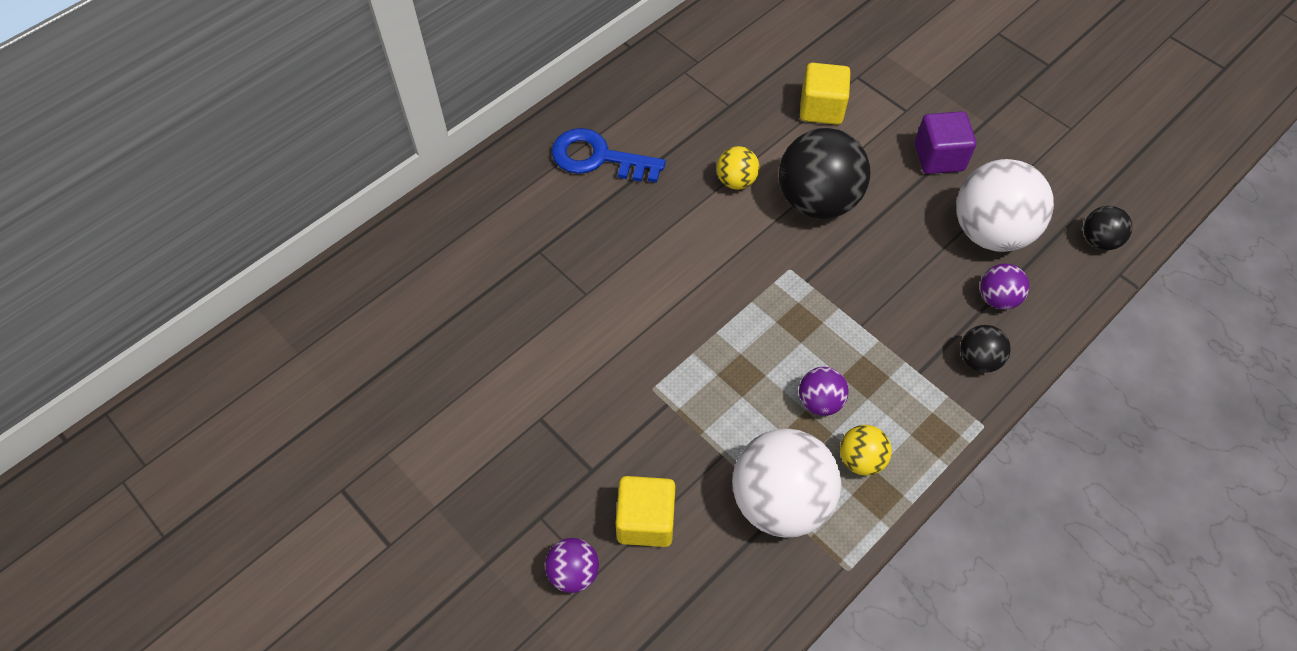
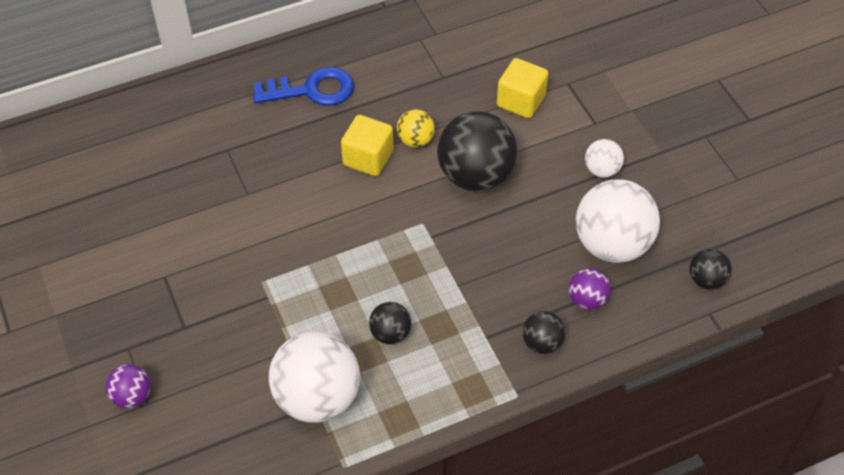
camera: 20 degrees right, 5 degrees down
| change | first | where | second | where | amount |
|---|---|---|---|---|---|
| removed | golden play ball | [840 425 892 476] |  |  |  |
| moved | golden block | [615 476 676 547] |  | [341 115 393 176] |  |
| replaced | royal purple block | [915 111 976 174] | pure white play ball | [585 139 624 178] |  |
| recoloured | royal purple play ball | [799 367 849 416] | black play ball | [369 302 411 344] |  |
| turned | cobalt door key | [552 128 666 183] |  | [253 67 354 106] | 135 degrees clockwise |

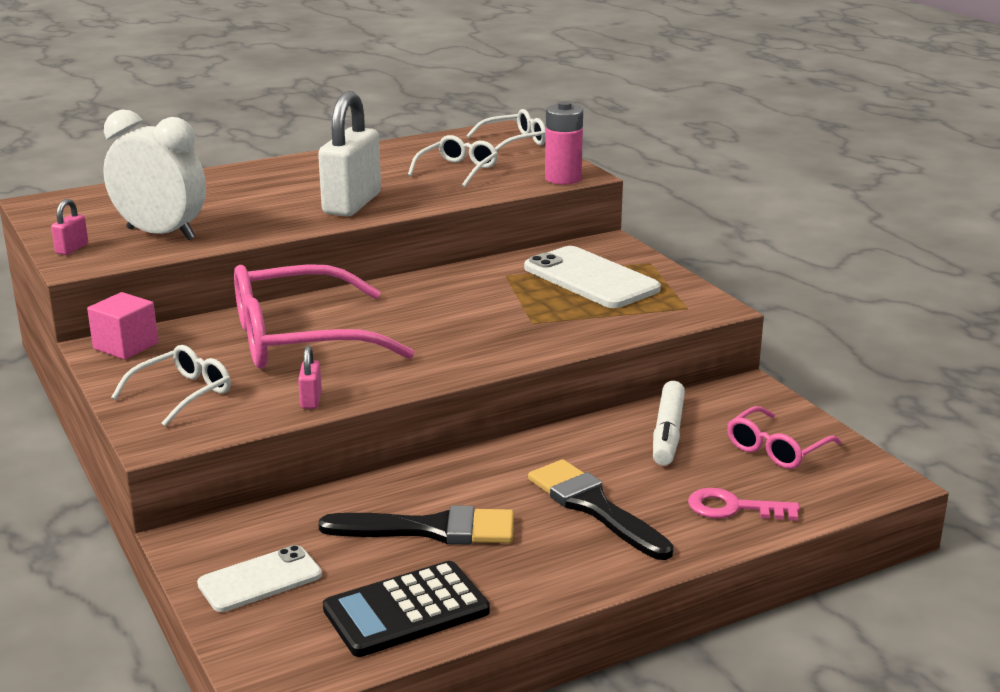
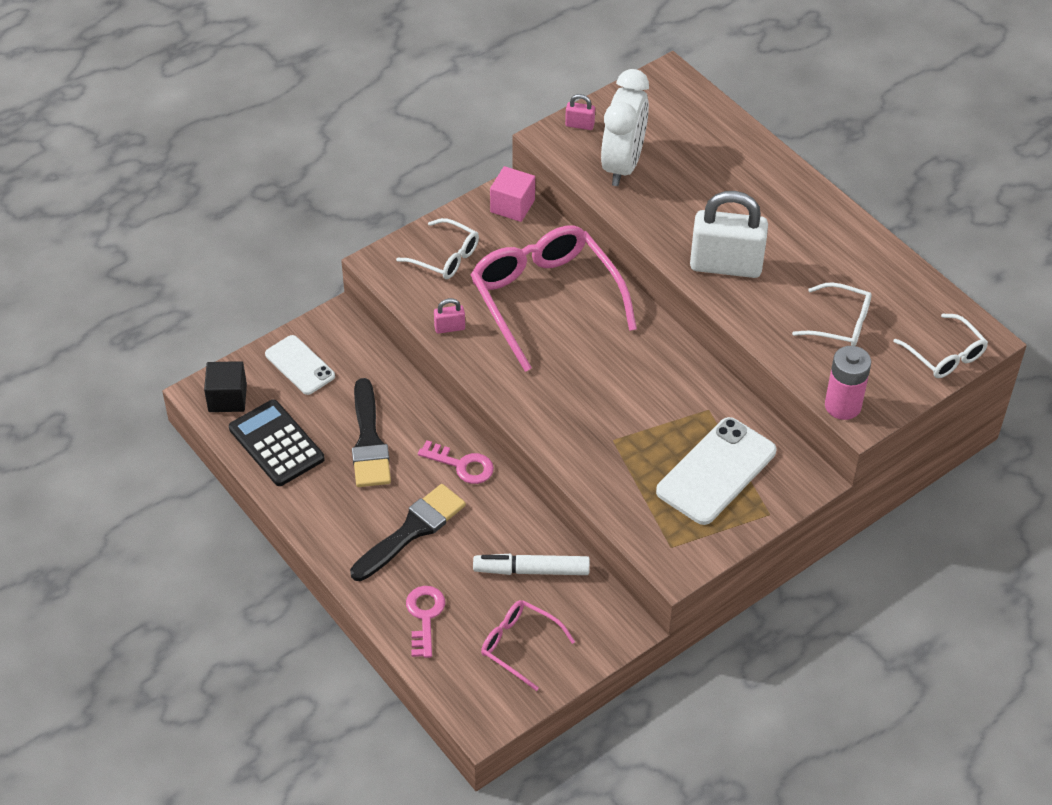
camera: 80 degrees right, 25 degrees up
| change | first | where | second | where | amount |
|---|---|---|---|---|---|
| added |  |  | black block | [204 361 247 412] |  |
| added |  |  | pink door key | [418 440 494 484] |  |

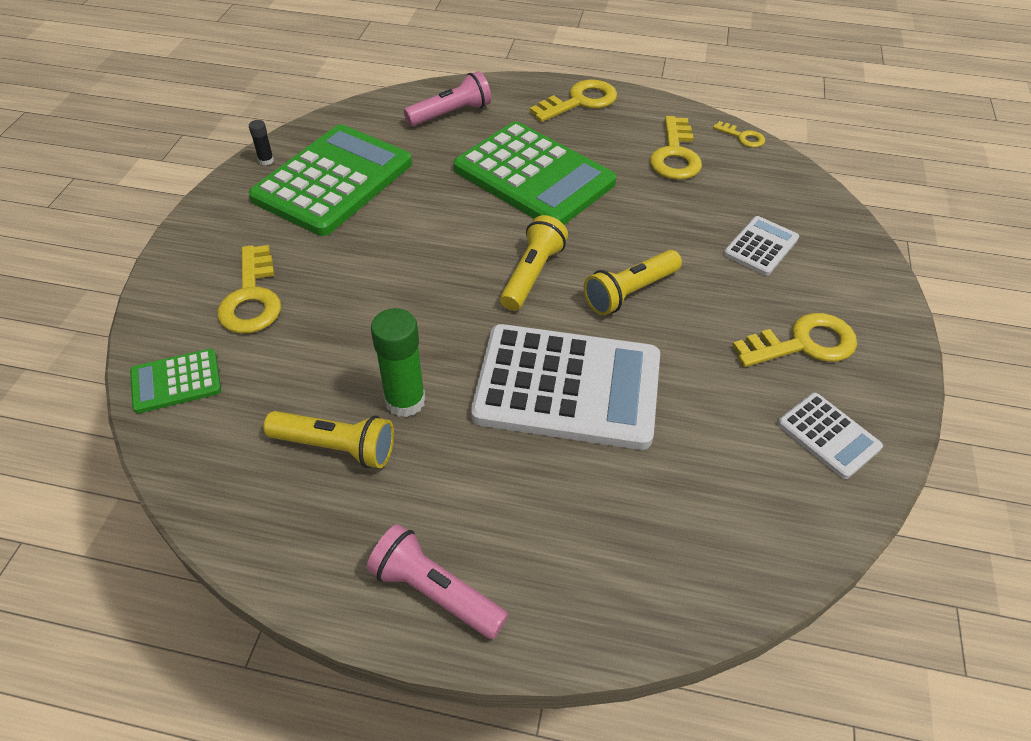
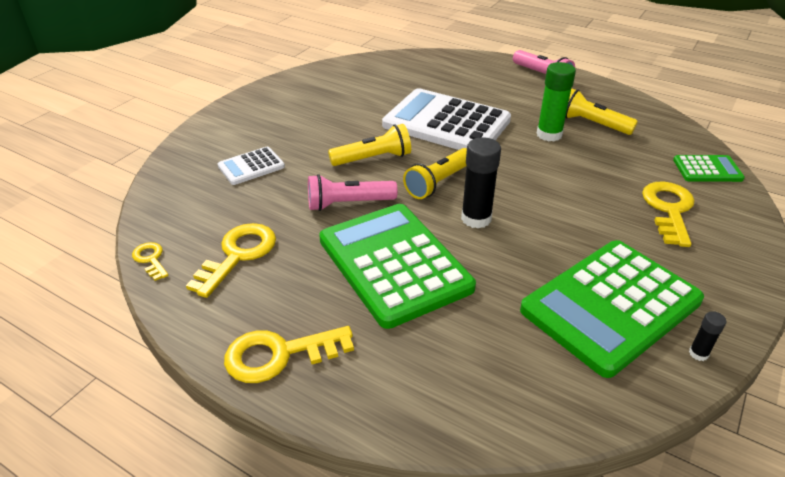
camera: 160 degrees left, 10 degrees down
| change | first | where | second | where | amount |
|---|---|---|---|---|---|
| removed | golden door key | [732 313 857 367] |  |  |  |
| removed | pure white adding machine | [777 393 883 479] |  |  |  |
| added |  |  | black stick of glue | [461 137 501 229] |  |
| moved | pink pocket torch | [404 71 491 126] |  | [308 174 398 211] |  |

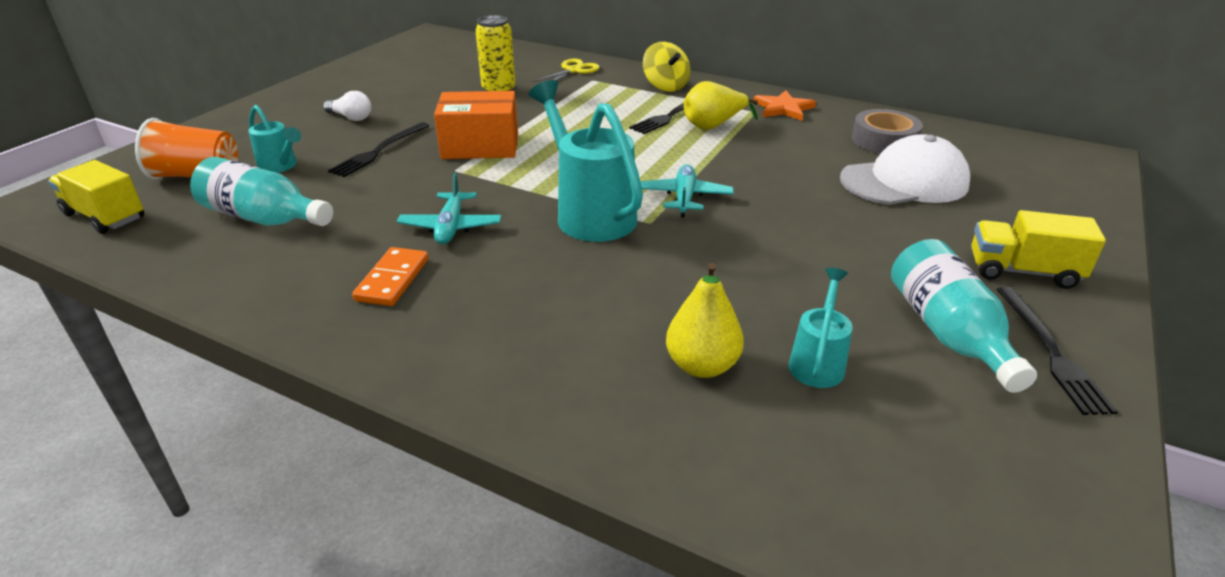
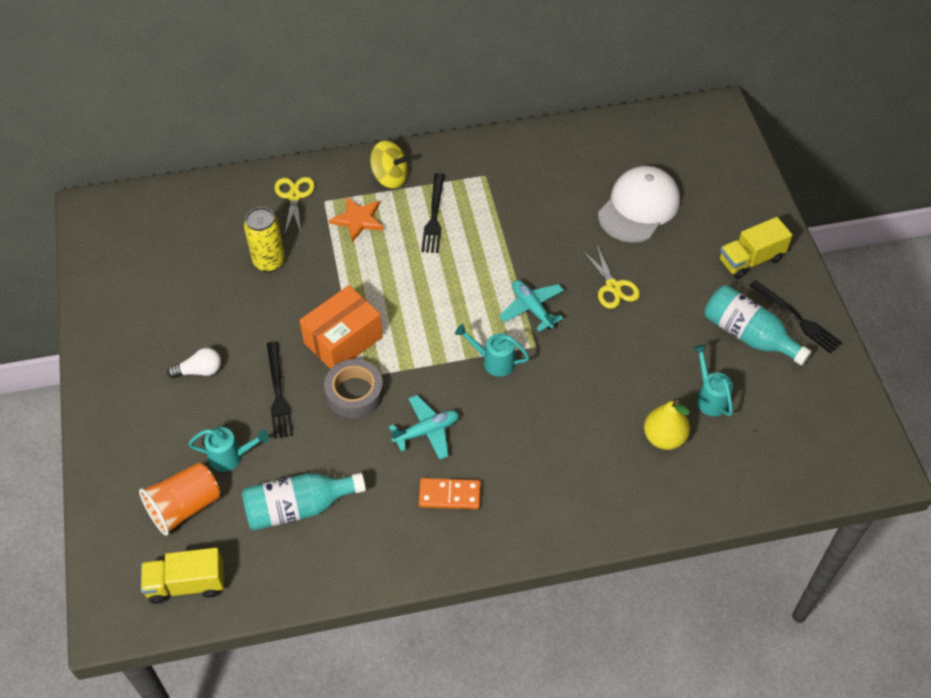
camera: 40 degrees left, 20 degrees up
| change | first | where | second | where | amount |
|---|---|---|---|---|---|
| removed | golden toy pear | [684 81 758 130] |  |  |  |
| added |  |  | golden shears | [582 245 640 309] |  |
| moved | orange star | [754 90 816 121] |  | [329 197 384 242] |  |
| moved | ash-grey roll of tape | [852 109 923 154] |  | [324 359 384 418] |  |
| turned | orange domino | [352 247 428 306] |  | [419 478 481 509] | 60 degrees counterclockwise |
| turned | aqua toy plane | [397 173 501 244] |  | [389 395 459 460] | 75 degrees counterclockwise |
| resized | aqua watering can | [528 80 643 242] |  | [455 324 530 377] | x0.53 |

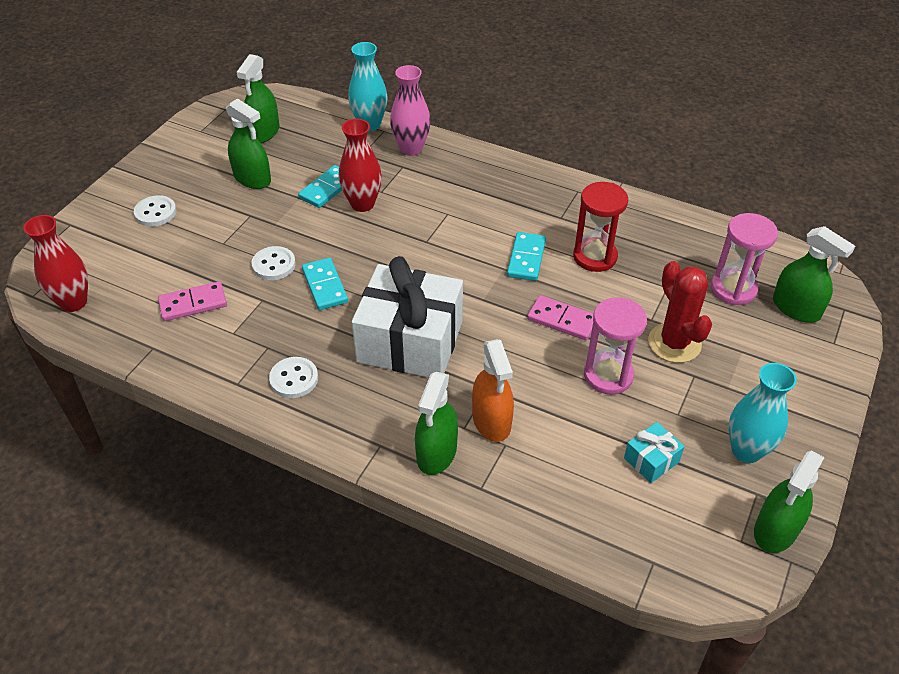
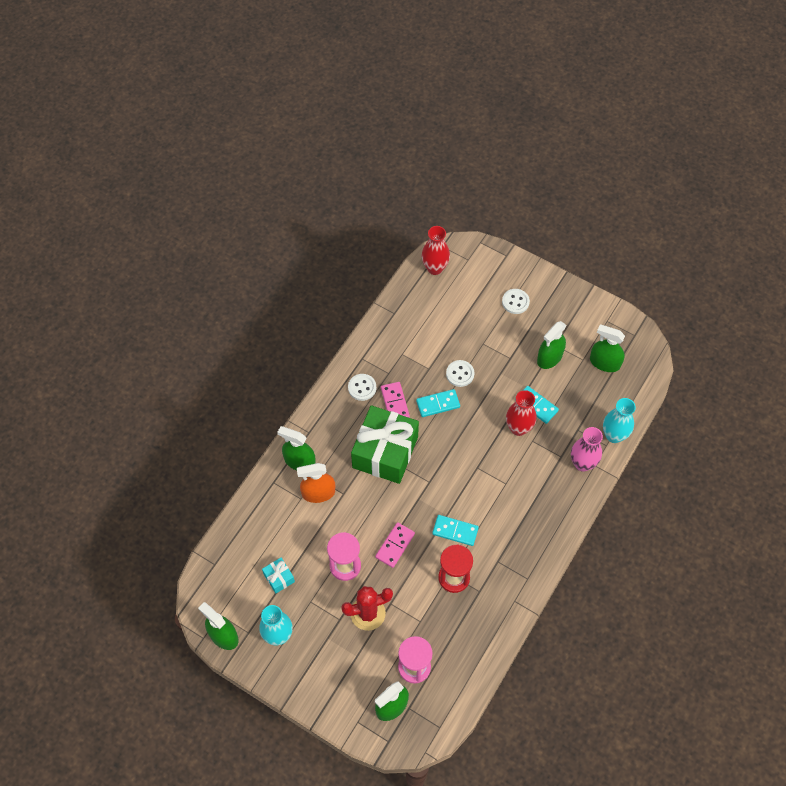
camera: 95 degrees right, 15 degrees up
| change | first | where | second | where | amount |
|---|---|---|---|---|---|
| moved | pink domino | [158 281 227 321] |  | [381 382 410 418] |  |
| recoloured | pure white wrapped gift | [352 256 463 377] | emerald wrapped gift | [351 405 419 484] |  |

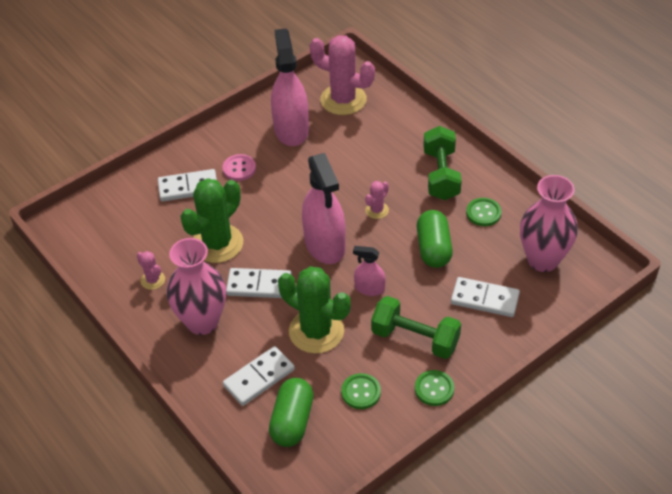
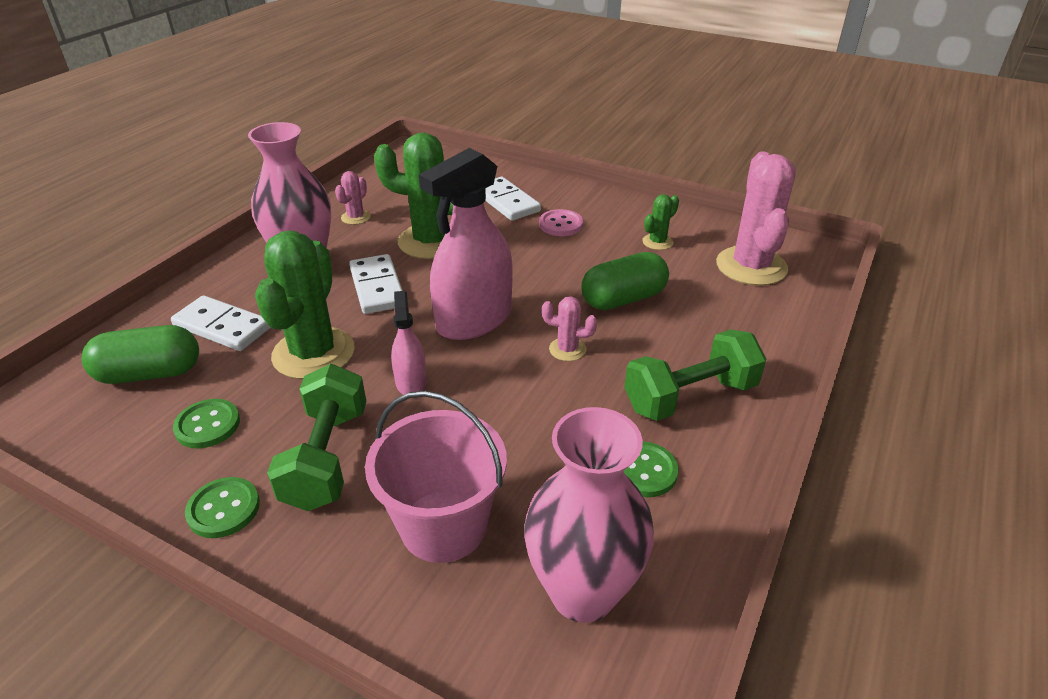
camera: 65 degrees right, 10 degrees down
| change | first | where | second | where | amount |
|---|---|---|---|---|---|
| moved | emerald capsule | [417 210 453 268] |  | [581 252 669 310] |  |
| replaced | pink sprayer | [271 29 309 146] | emerald prickly plant | [642 194 679 250] |  |
| replaced | pure white domino | [451 277 520 317] | pink sand bucket | [365 391 507 563] |  |

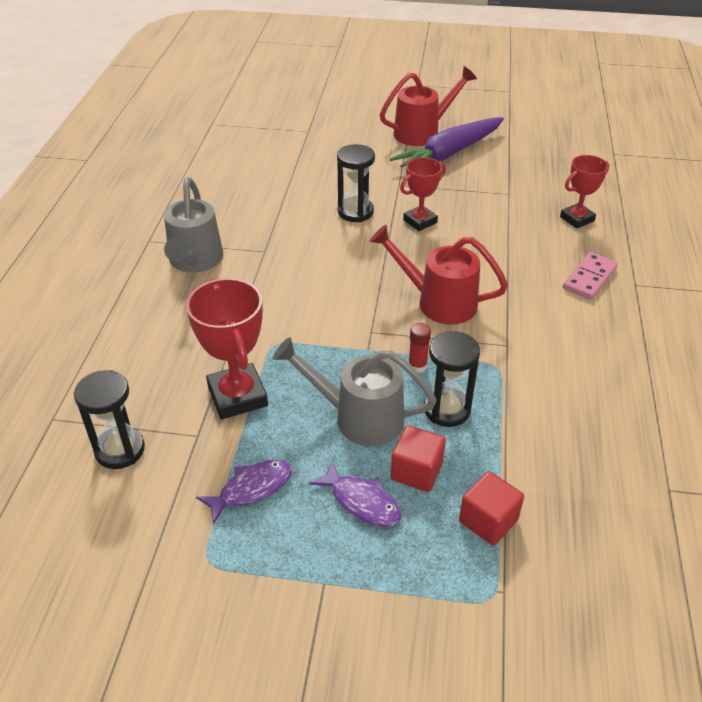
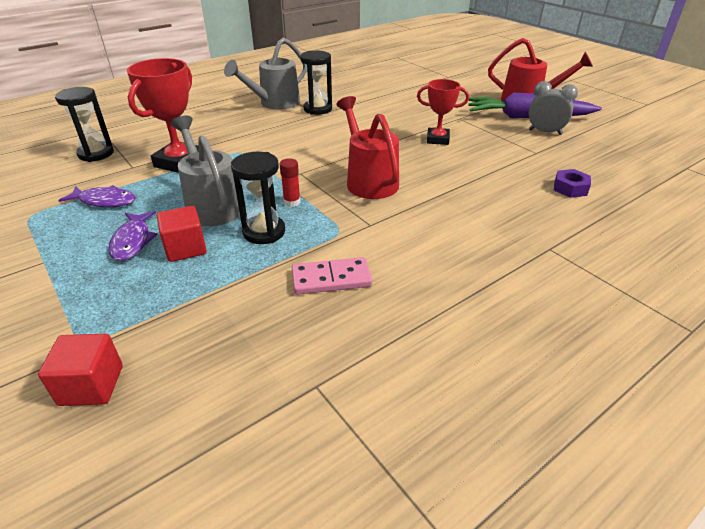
camera: 45 degrees right, 5 degrees down
| change | first | where | second | where | amount |
|---|---|---|---|---|---|
| added |  |  | ash-grey clock | [529 81 578 135] |  |
| moved | black sand timer | [337 144 375 222] |  | [300 50 332 115] |  |
| moved | red block | [459 471 524 546] |  | [38 334 123 406] |  |
| moved | pink domino | [563 252 618 300] |  | [292 257 372 295] |  |
| replaced | red trophy | [560 155 609 229] | royal purple nut | [554 169 591 198] |  |

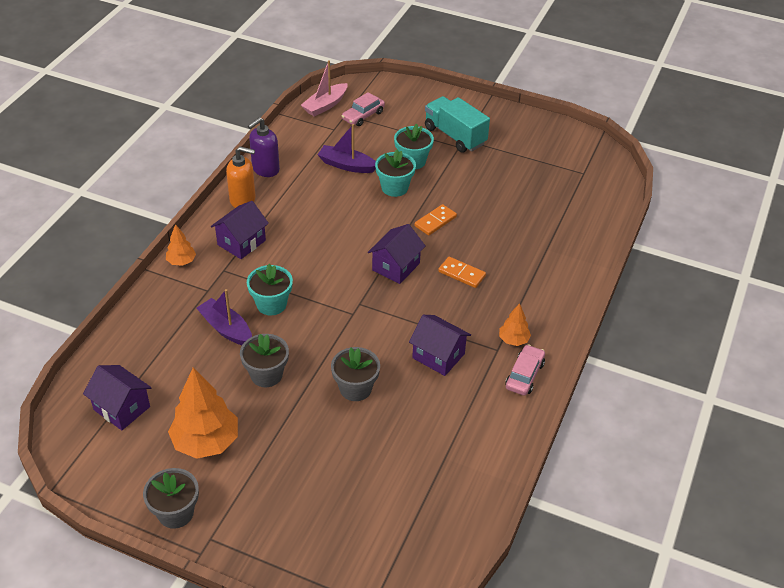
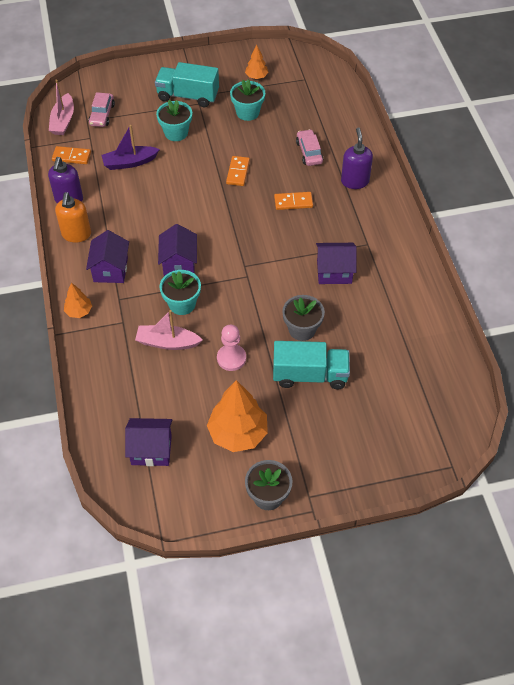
camera: 35 degrees left, 10 degrees up
| change | first | where | second | where | amount |
|---|---|---|---|---|---|
| added |  |  | orange domino | [52 146 91 164] |  |
| added |  |  | aqua toy truck | [273 341 350 389] |  |
| added |  |  | royal purple soap dispenser | [341 127 373 189] |  |
| moved | royal purple cottage | [368 224 425 284] |  | [158 224 197 276] |  |
| moved | aqua plant pot | [375 149 416 197] |  | [230 79 265 121] |  |
| moved | orange toy tree | [499 303 531 346] |  | [245 45 269 79] |  |
| moved | pink toy car | [505 344 545 396] |  | [296 129 323 166] |  |
| replaced | ash-grey plant pot | [240 334 289 387] | pink game pawn | [217 325 246 371] |  |
| recoloured | royal purple sailboat | [197 289 252 345] | pink sailboat | [135 310 202 350] |  |
| turned | orange soap dispenser | [226 146 256 208] |  | [55 192 91 243] | 120 degrees clockwise |

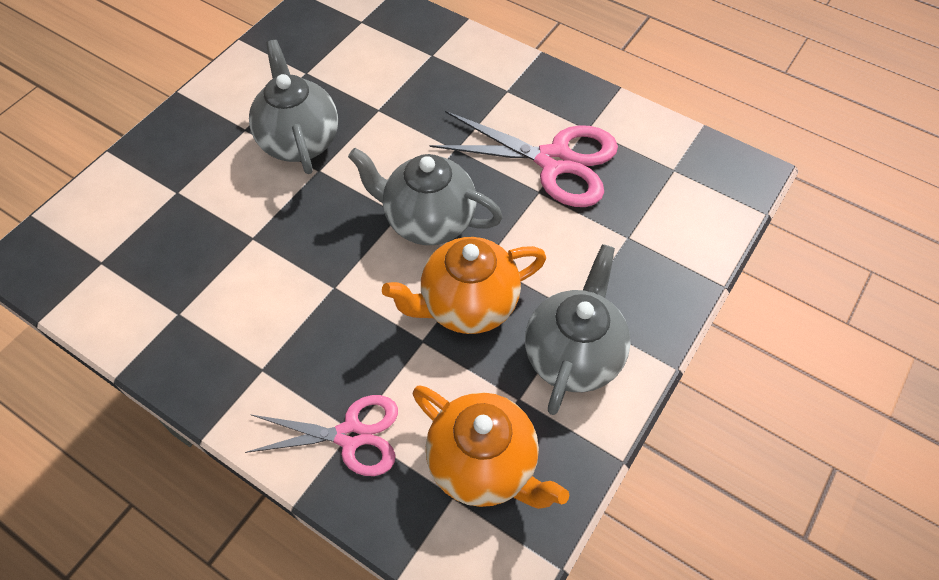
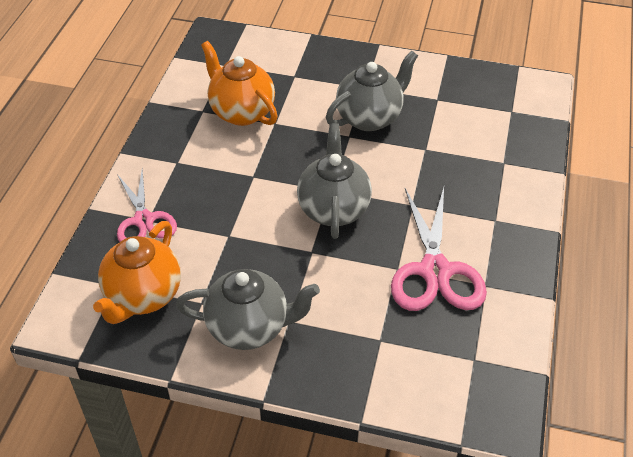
camera: 70 degrees right, 10 degrees down
| change | first | where | second | where | amount |
|---|---|---|---|---|---|
| moved | orange teapot | [382 237 546 334] |  | [201 41 278 126] |  |

